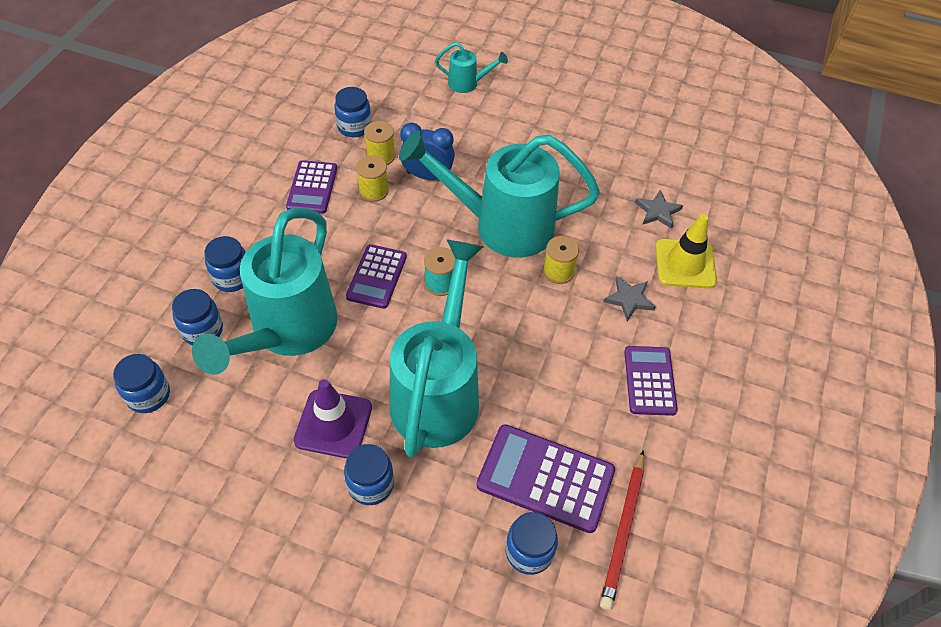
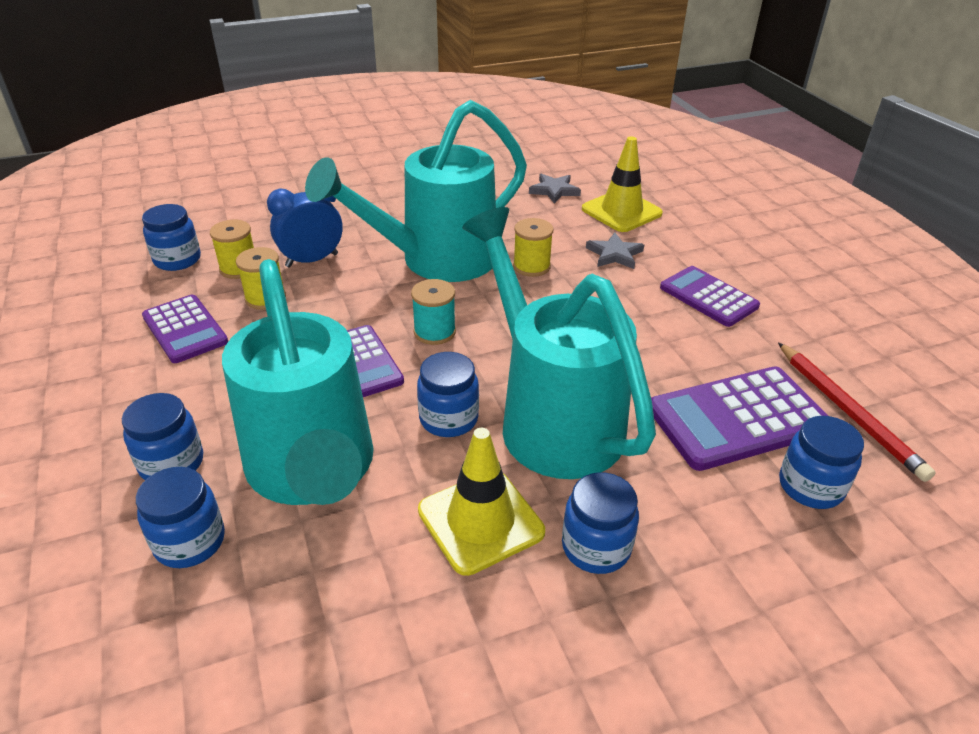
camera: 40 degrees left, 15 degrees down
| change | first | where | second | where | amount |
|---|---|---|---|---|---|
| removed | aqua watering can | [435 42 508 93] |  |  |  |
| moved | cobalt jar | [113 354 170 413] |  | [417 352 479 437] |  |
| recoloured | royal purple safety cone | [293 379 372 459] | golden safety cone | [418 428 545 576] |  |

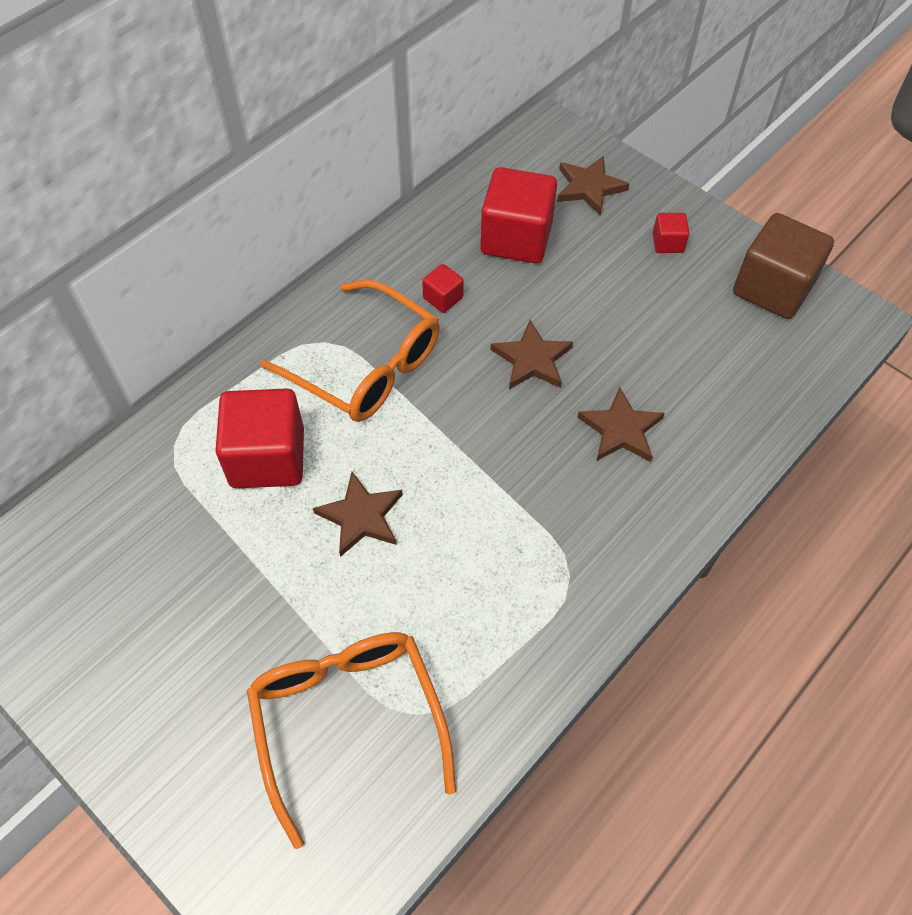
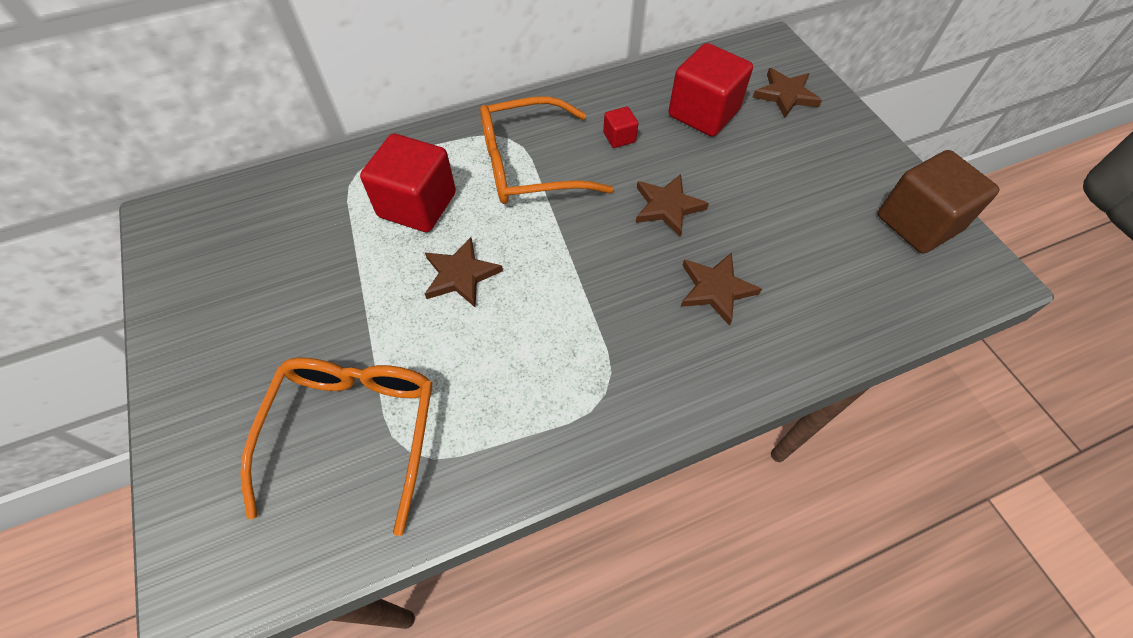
camera: 25 degrees right, 0 degrees up
| change | first | where | second | where | amount |
|---|---|---|---|---|---|
| removed | red block | [653 213 690 253] |  |  |  |
| turned | orange spectacles | [260 279 440 422] |  | [480 96 613 204] | 105 degrees clockwise |

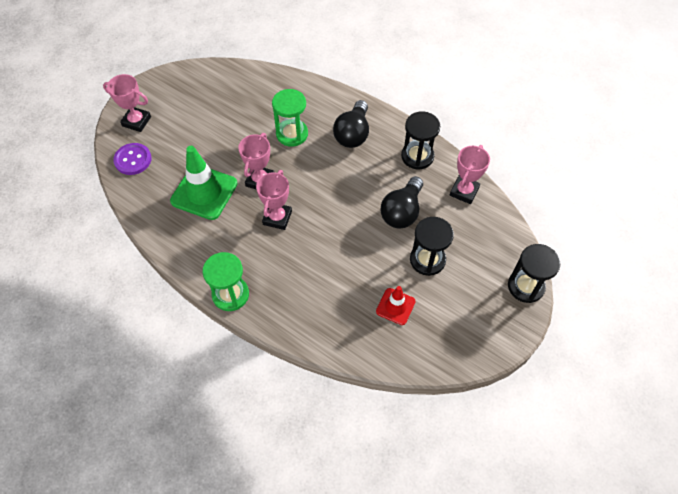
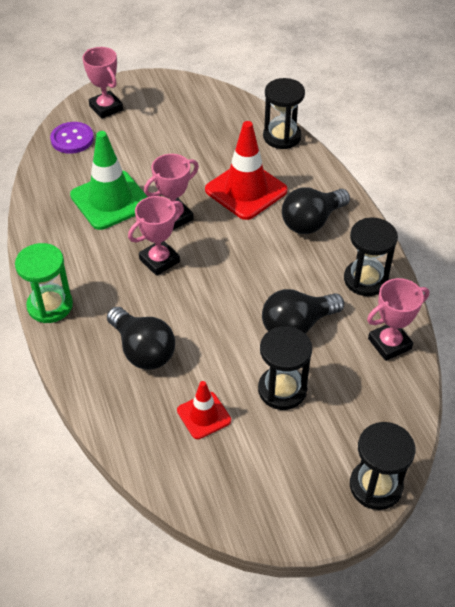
camera: 35 degrees right, 10 degrees down
| change | first | where | second | where | amount |
|---|---|---|---|---|---|
| added |  |  | black light bulb | [107 307 175 370] |  |
| added |  |  | black sand timer | [263 78 305 149] |  |
| replaced | emerald sand timer | [272 89 308 147] | red safety cone | [205 121 288 220] |  |

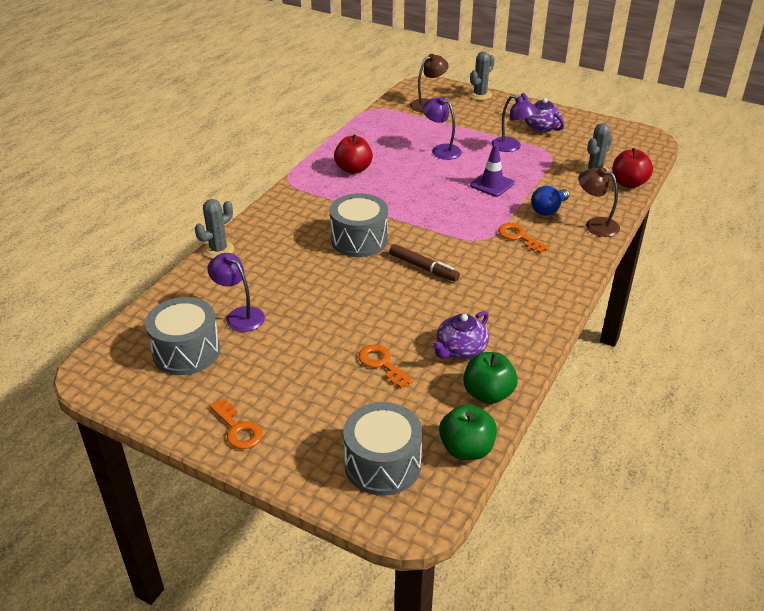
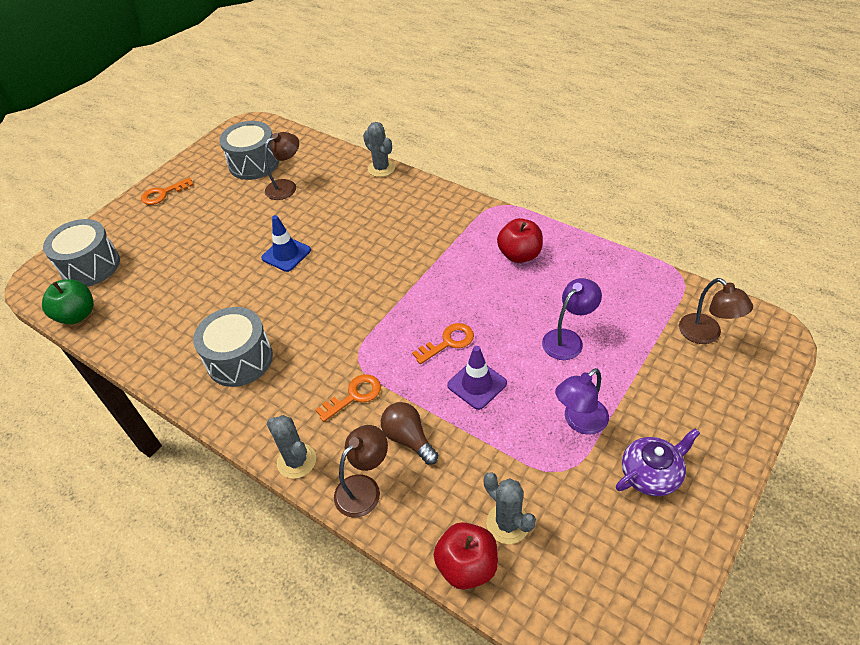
camera: 100 degrees right, 10 degrees up
| change | first | where | second | where | amount |
|---|---|---|---|---|---|
| removed | russet felt pen | [389 244 460 282] |  |  |  |
| removed | royal purple teapot | [432 311 489 359] |  |  |  |
| removed | emerald apple fruit | [463 352 518 404] |  |  |  |
| added |  |  | cobalt safety cone | [261 215 311 272] |  |
| moved | ash-grey drum | [330 193 388 257] |  | [193 307 273 387] |  |
| moved | orange door key | [358 344 414 388] |  | [412 323 474 364] |  |
| moved | ash-grey prickly plant | [469 52 495 100] |  | [267 415 316 479] |  |
| recoloured | royal purple reading lamp | [207 253 265 332] | russet reading lamp | [264 132 299 200] |  |
| recoloured | cobalt light bulb | [531 186 569 216] | russet light bulb | [381 402 438 465] |  |

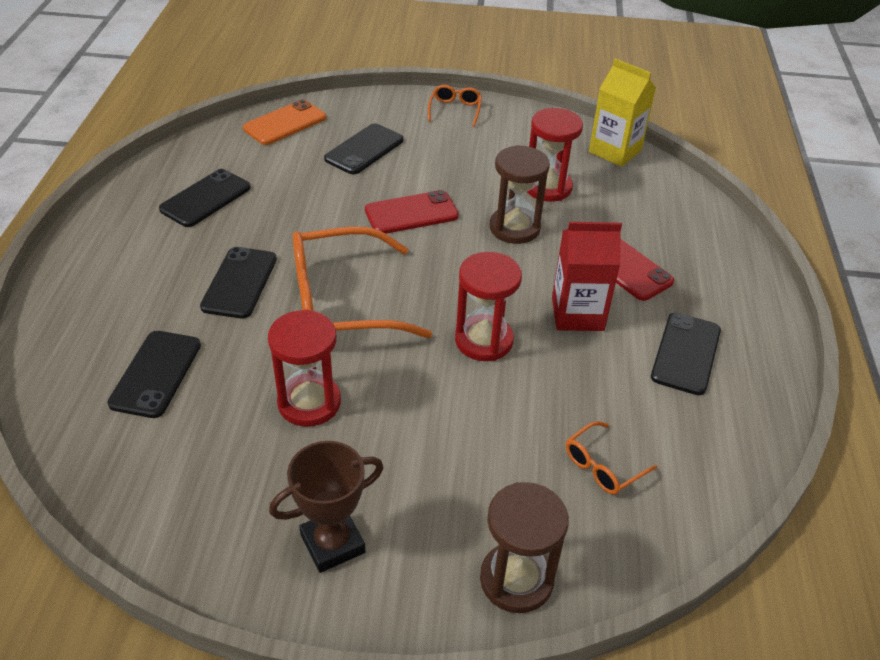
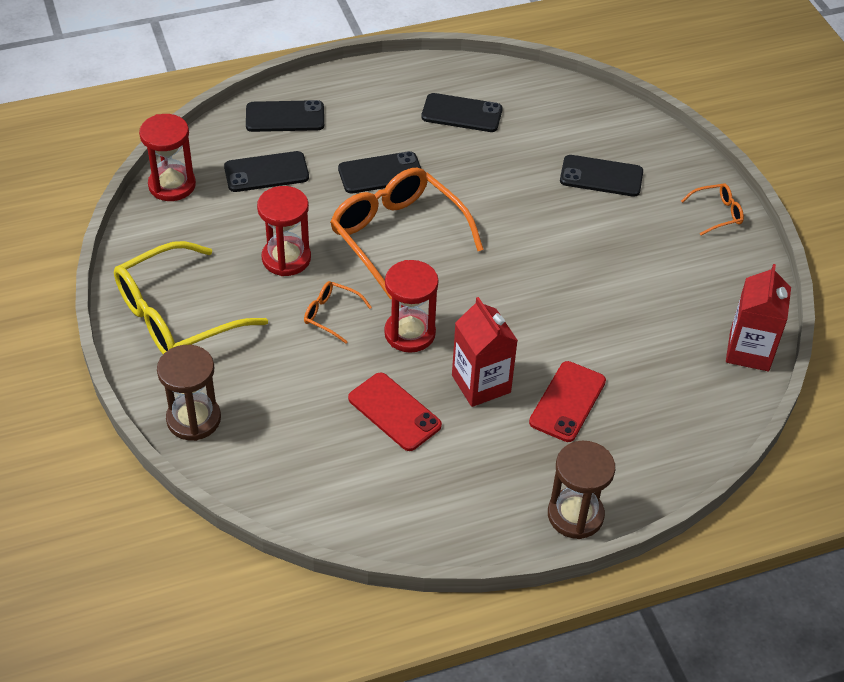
camera: 65 degrees right, 5 degrees up
| change | first | where | second | where | amount |
|---|---|---|---|---|---|
| removed | orange mobile phone | [243 99 326 145] |  |  |  |
| moved | red mobile phone | [365 190 459 234] |  | [348 372 442 451] |  |
| moved | russet sand timer | [490 145 550 244] |  | [548 441 615 539] |  |
| moved | red sand timer | [527 108 583 202] |  | [139 114 196 201] |  |
| moved | orange spectacles | [566 421 657 495] |  | [304 281 372 344] |  |
| moved | black mobile phone | [651 313 721 395] |  | [246 100 324 132] |  |
| replaced | russet trophy | [269 441 384 573] | golden spectacles | [114 241 268 354] |  |
| recoloured | golden milk carton | [589 59 656 167] | red milk carton | [726 264 791 371] |  |

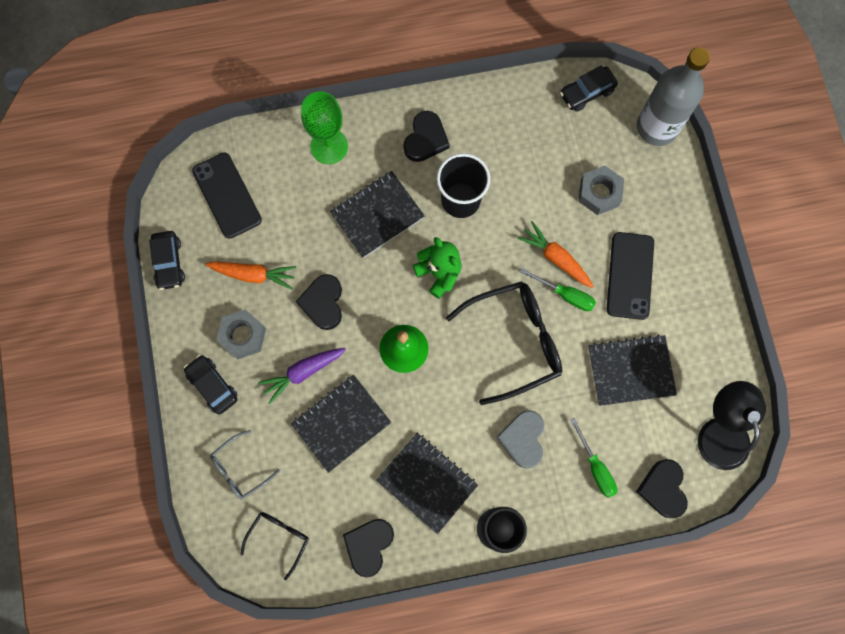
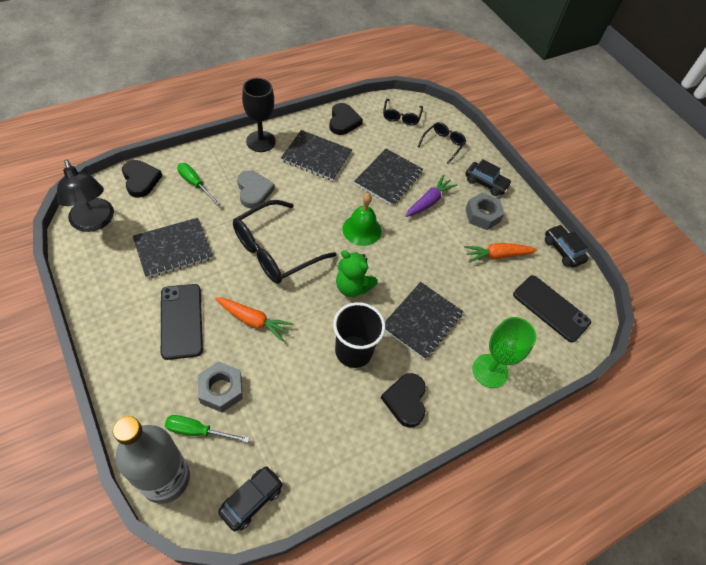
camera: 155 degrees right, 20 degrees down
| change | first | where | second | where | amount |
|---|---|---|---|---|---|
| removed | black heart shape | [296 274 342 330] |  |  |  |
| moved | emerald hand screwdriver | [520 268 596 311] |  | [165 415 249 443] |  |
| recoloured | ash-grey spectacles | [210 430 280 500] | black spectacles | [418 122 466 164] |  |

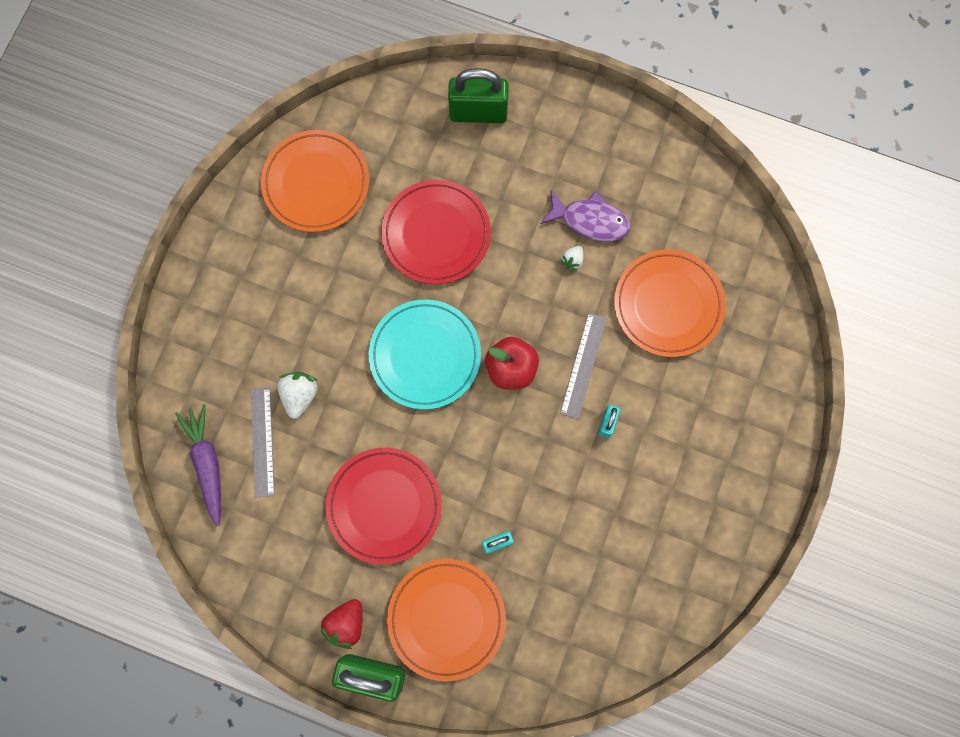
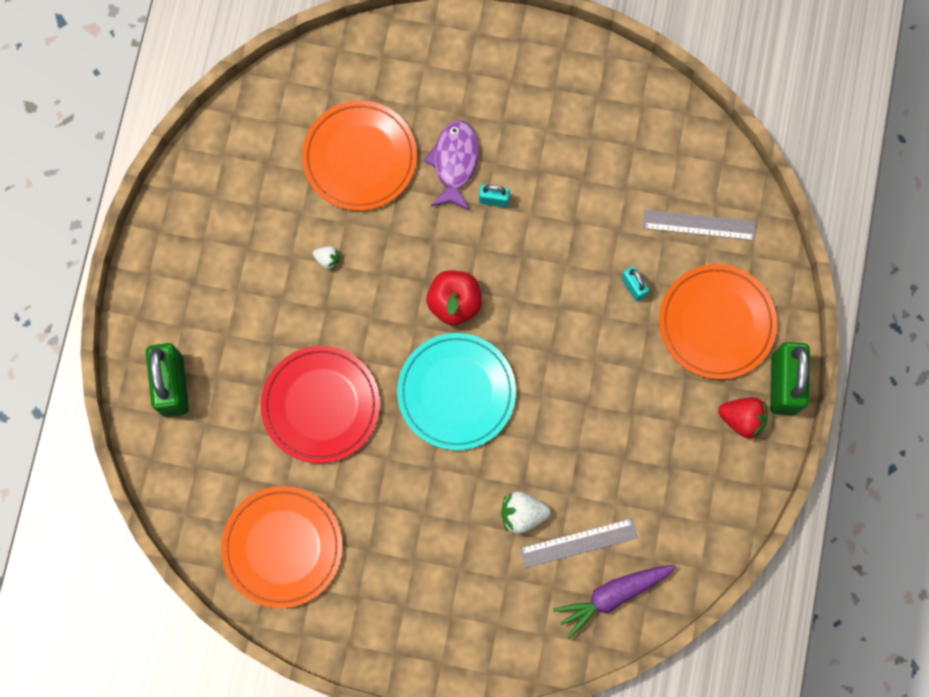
camera: 100 degrees left, 0 degrees up
| change | first | where | second | where | amount |
|---|---|---|---|---|---|
| removed | red dinner plate | [326 448 442 564] |  |  |  |
| moved | royal purple toy fish | [541 190 630 242] |  | [424 120 479 211] |  |
| moved | ash-grey ruler | [560 313 607 419] |  | [643 210 756 241] |  |

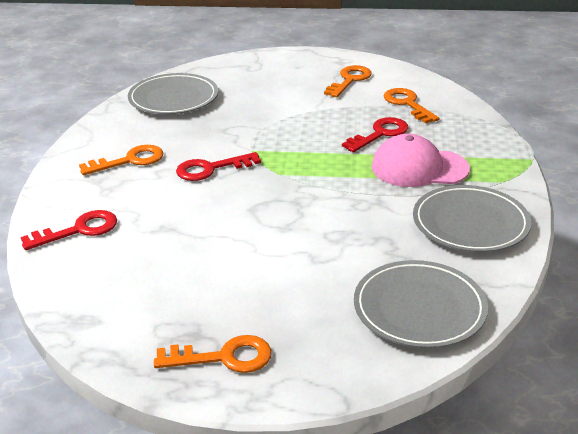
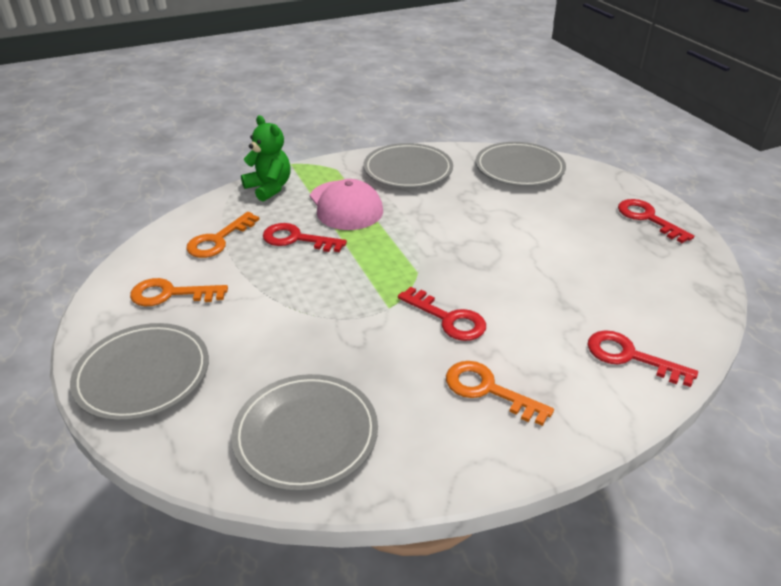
camera: 120 degrees left, 5 degrees up
| change | first | where | second | where | amount |
|---|---|---|---|---|---|
| added |  |  | ash-grey dinner plate | [70 323 209 421] |  |
| added |  |  | emerald teddy bear | [241 115 291 202] |  |
| recoloured | orange door key | [154 335 272 373] | red door key | [618 199 694 243] |  |

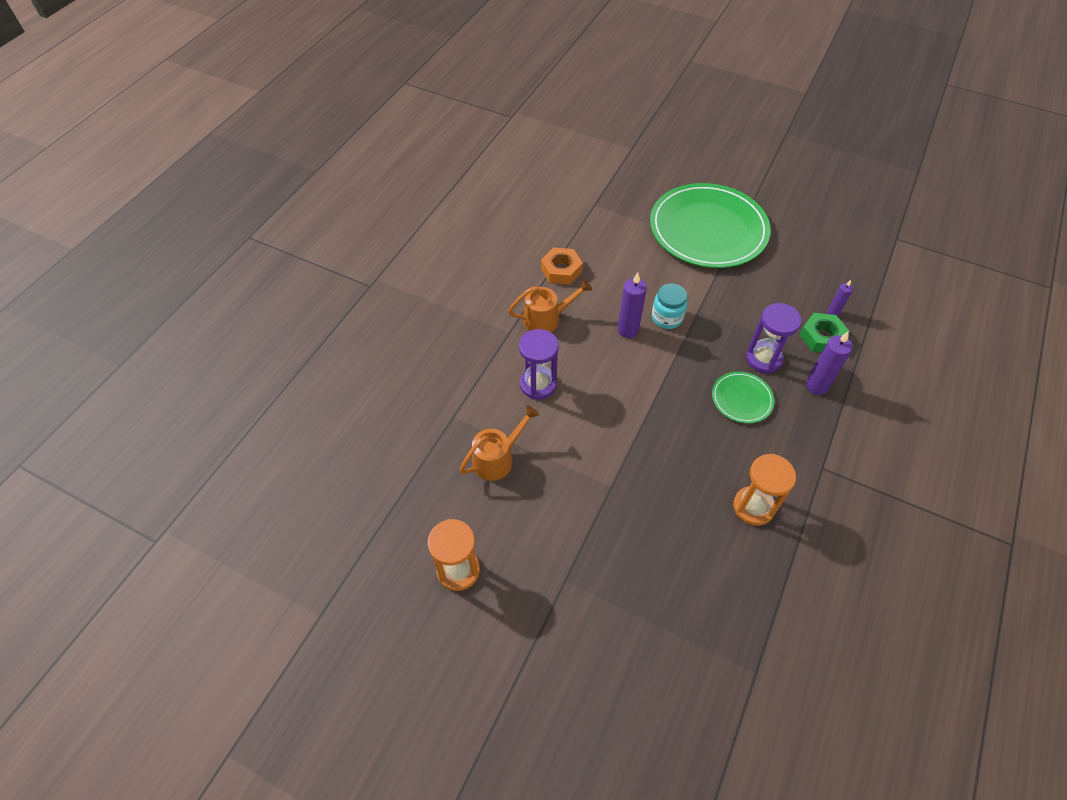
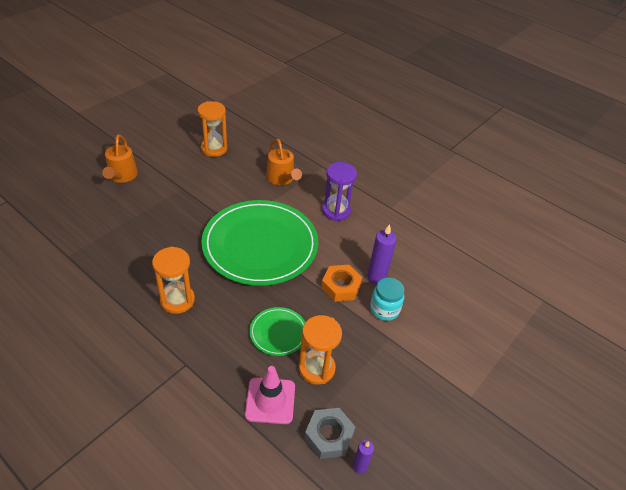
camera: 100 degrees right, 10 degrees down
| change | first | where | second | where | amount |
|---|---|---|---|---|---|
| moved | orange watering can | [508 279 592 332] |  | [102 134 138 183] |  |
| moved | orange nut | [541 247 583 285] |  | [321 265 362 302] |  |
| moved | emerald dinner plate | [650 183 771 268] |  | [201 200 318 286] |  |
| replaced | royal purple pillar candle | [806 331 853 395] | pink safety cone | [245 366 295 424] |  |
| recoloured | royal purple sand timer | [746 303 802 373] | orange sand timer | [299 315 342 385] |  |
| recoloured | emerald nut | [800 313 849 352] | ash-grey nut | [304 408 355 459] |  |

